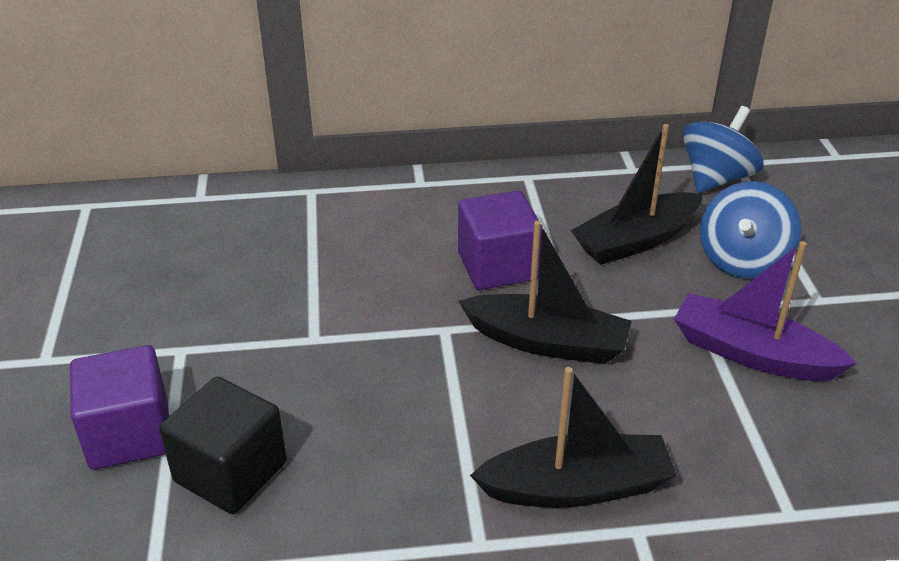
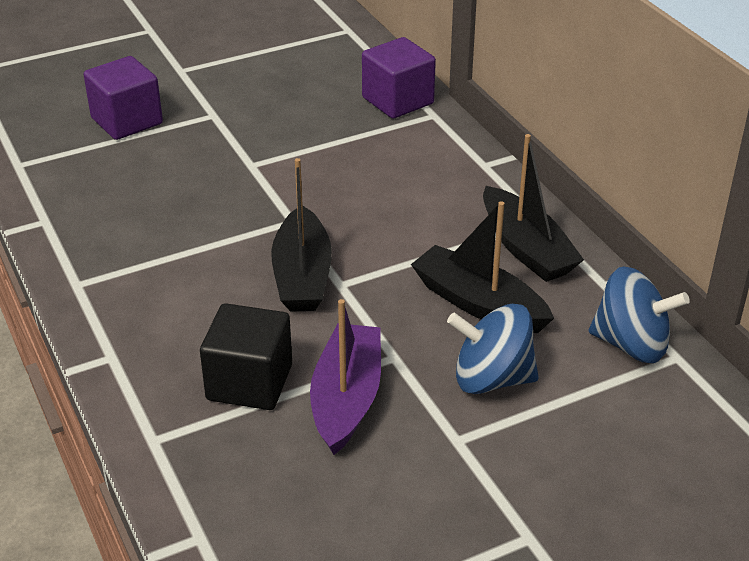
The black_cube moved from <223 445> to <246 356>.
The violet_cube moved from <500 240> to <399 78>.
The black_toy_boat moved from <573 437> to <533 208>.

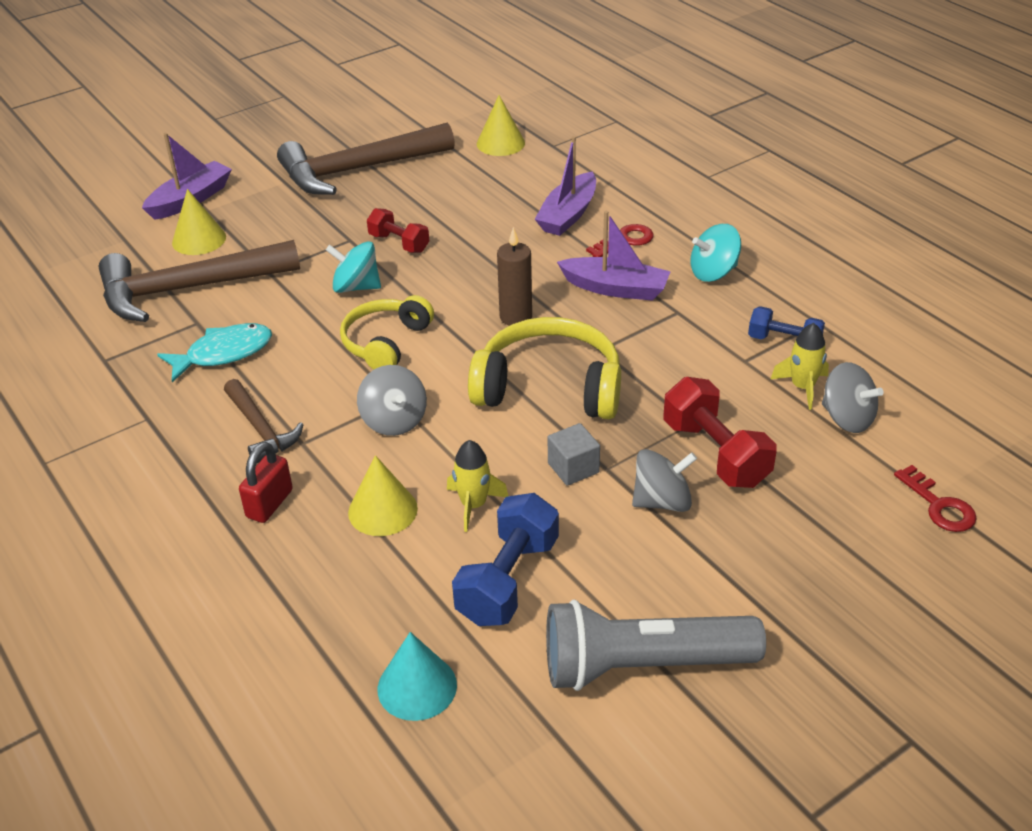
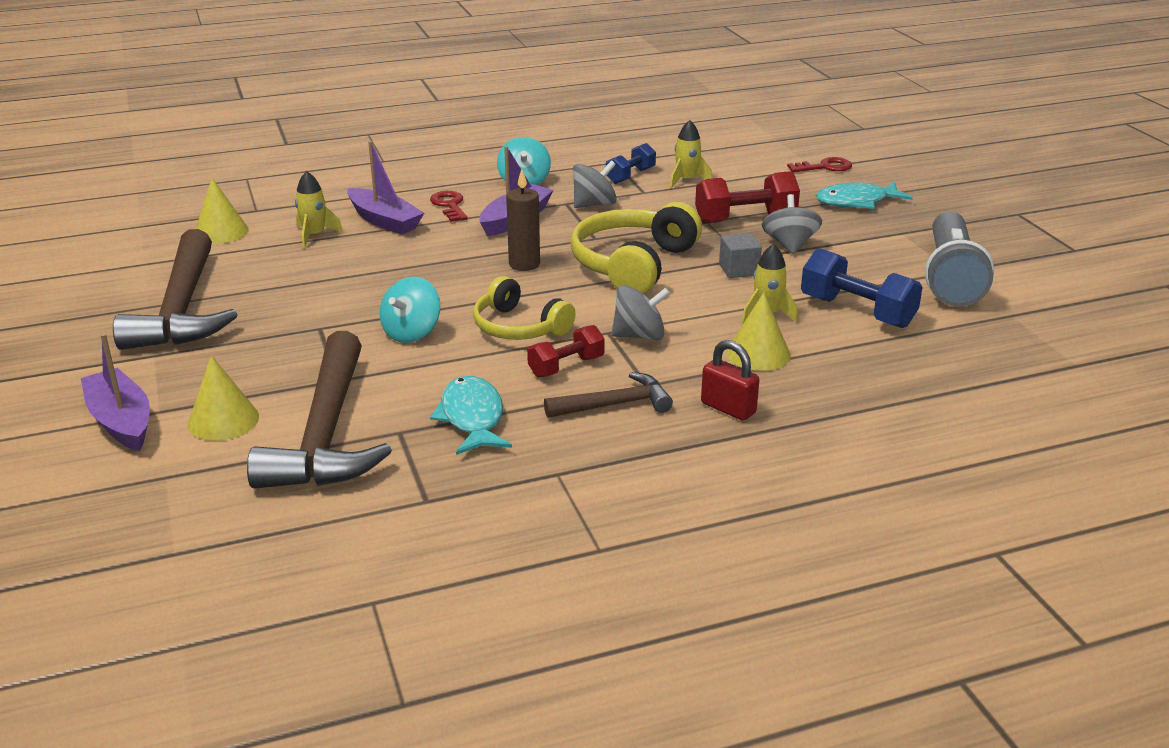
The golden_spaceship at <319 209> appeared.
The scarlet_dumbbell moved from <398 230> to <566 351>.
The gray_toy_top moved from <853 397> to <595 184>.
The turquoise_fish_figure at <864 195> appeared.
The turquoise_cone at <417 676> disappeared.

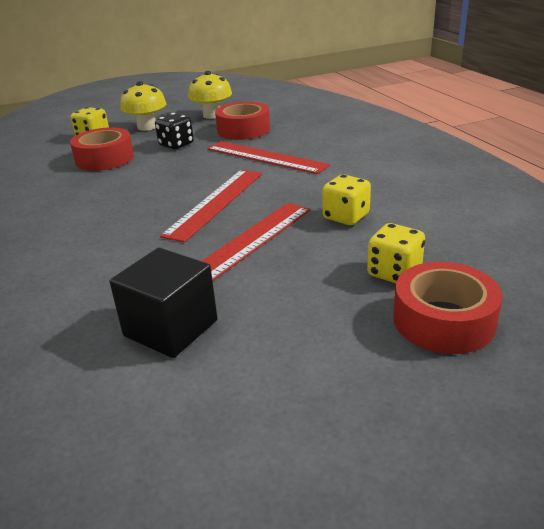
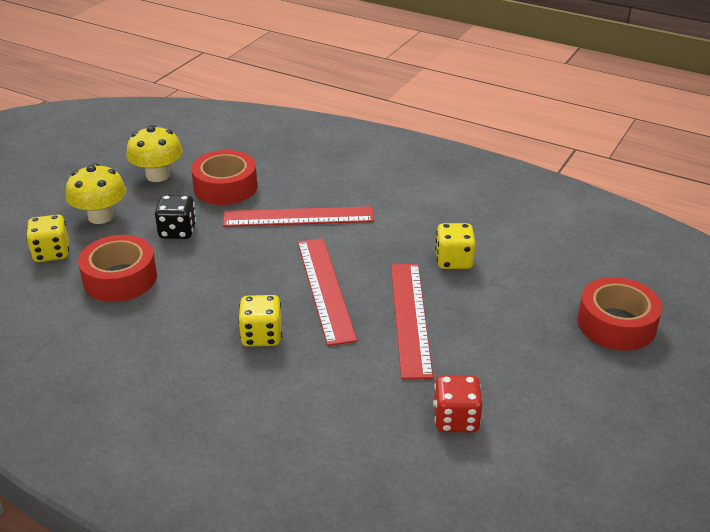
The golden_game_die moved from <396 253> to <260 321>.
The black_cube at <163 303> was replaced by the scarlet_game_die at <458 403>.

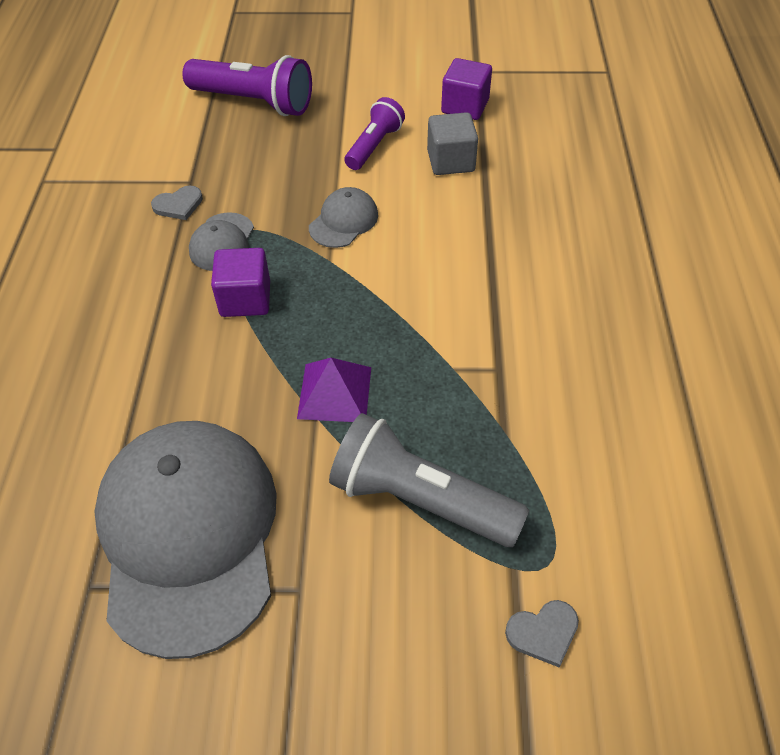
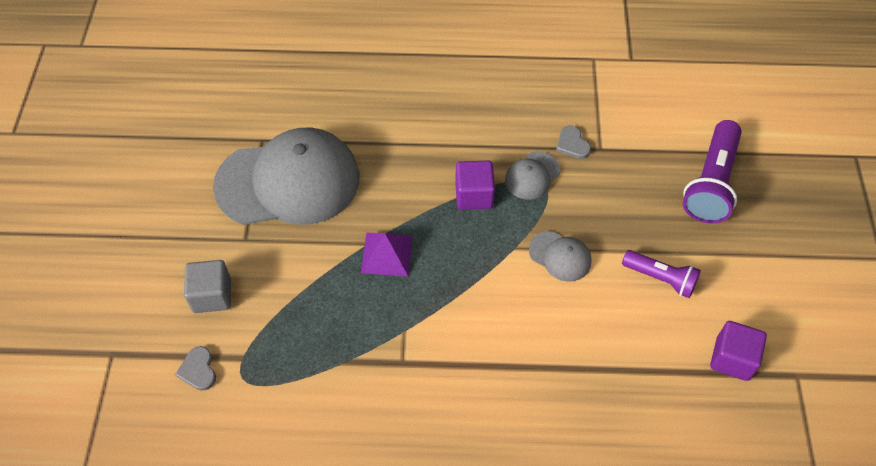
The gray_cube moved from <452 143> to <207 286>.
The gray_cap at <221 241> turned 60 degrees counterclockwise.
The gray_flashlight at <429 480> disappeared.

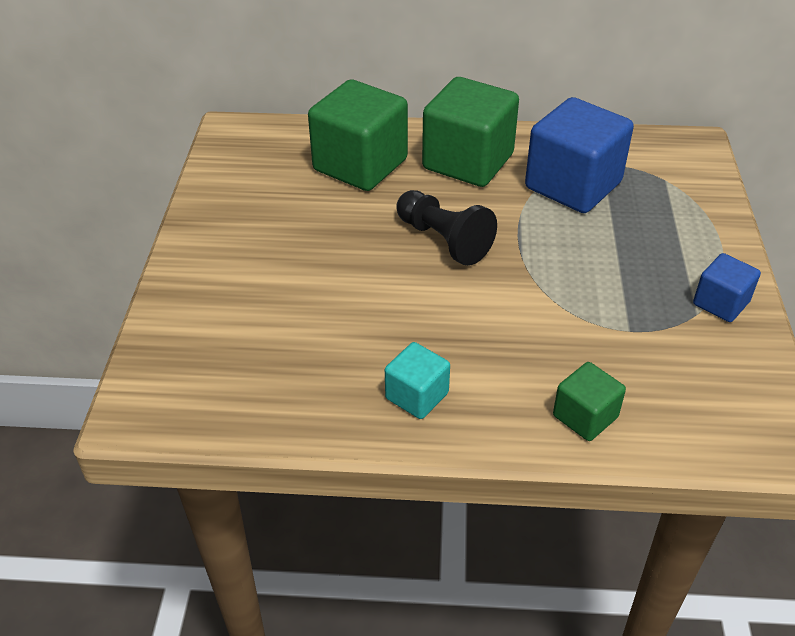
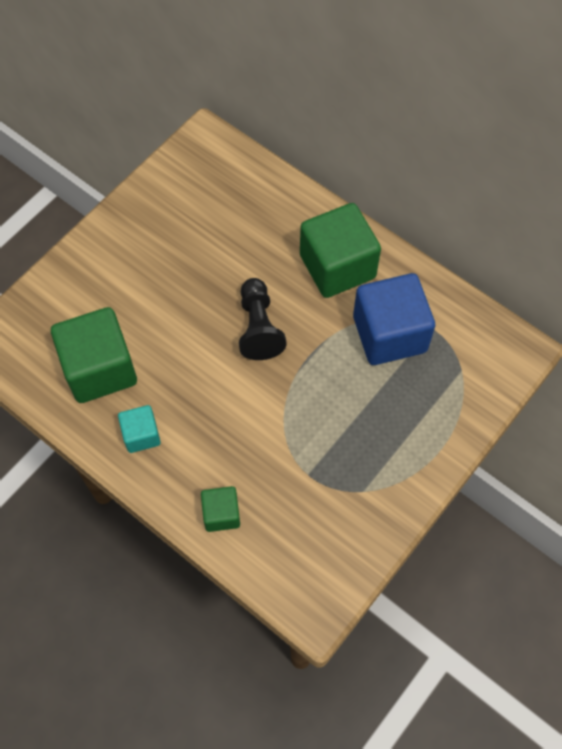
The green_cube moved from <358 135> to <94 355>.
The blue_cube at <727 287> disappeared.

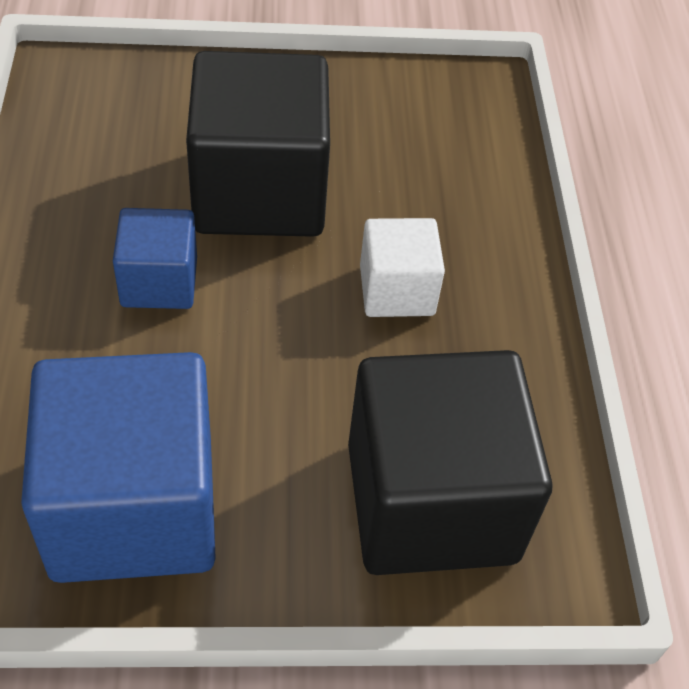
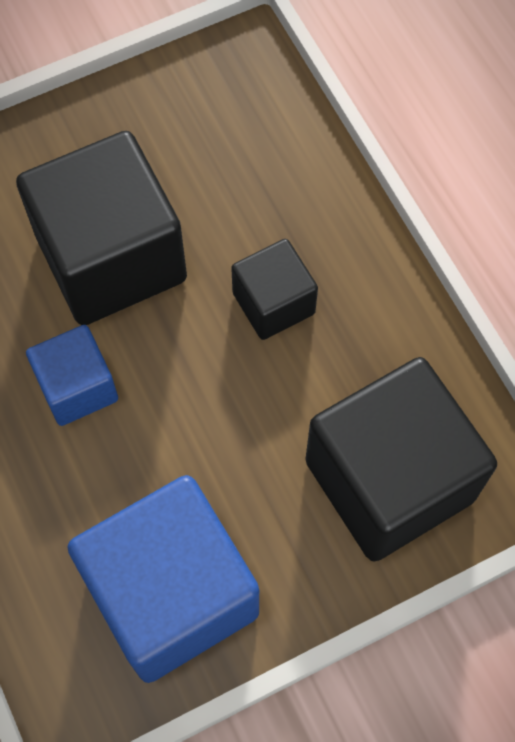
The pure_white_cube at <402 267> became the black_cube at <274 289>.

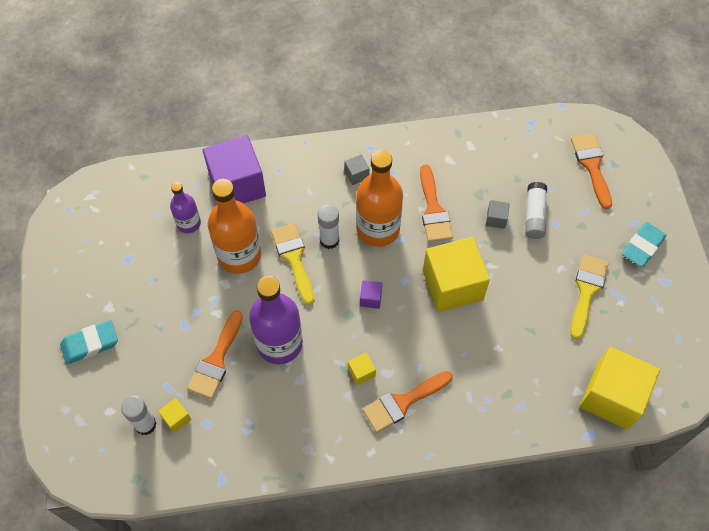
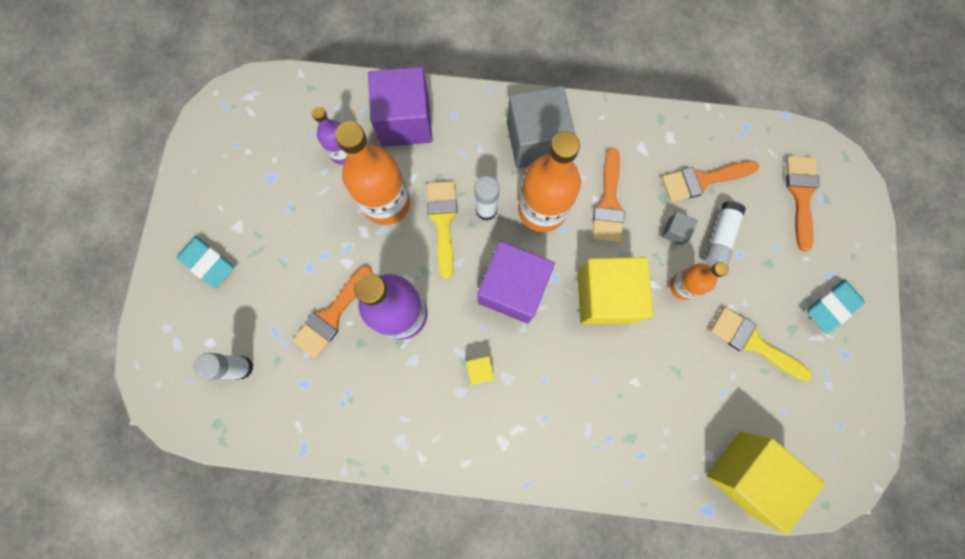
The turquoise_eraser at <89 342> turned 45 degrees clockwise.
The violet_cube at <371 294> changed to 2.44 times the size.
The gray_cube at <357 169> changed to 2.44 times the size.
The bright_orange_paint_brush moved from <408 402> to <710 181>.
The bright_orange_flask at <699 281> appeared.
The golden_paint_brush at <589 297> turned 90 degrees counterclockwise.
The golden_cube at <174 415> disappeared.

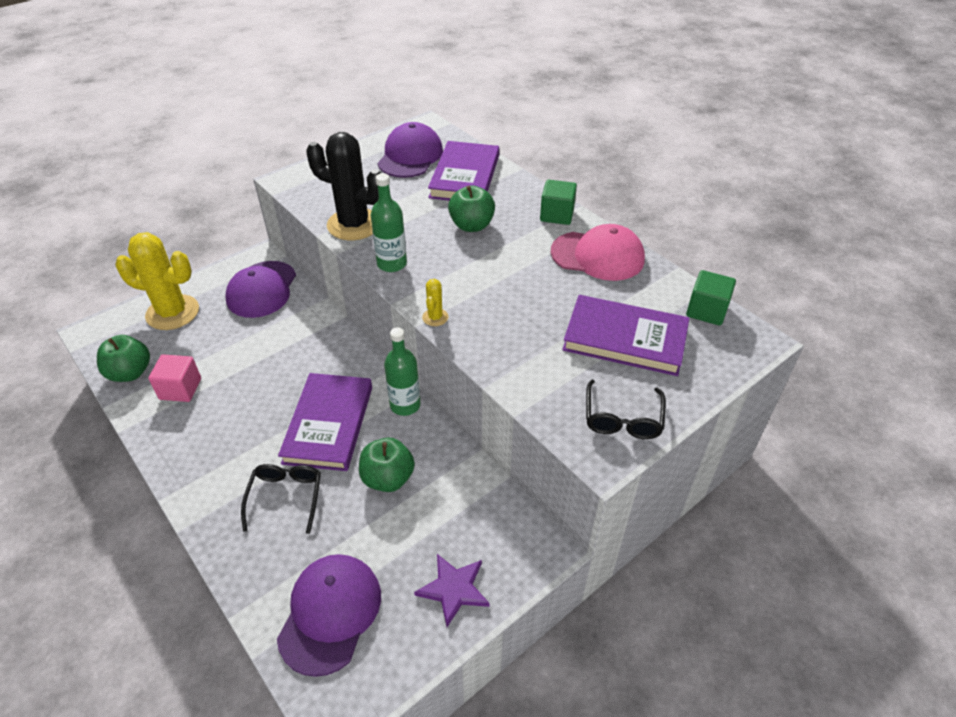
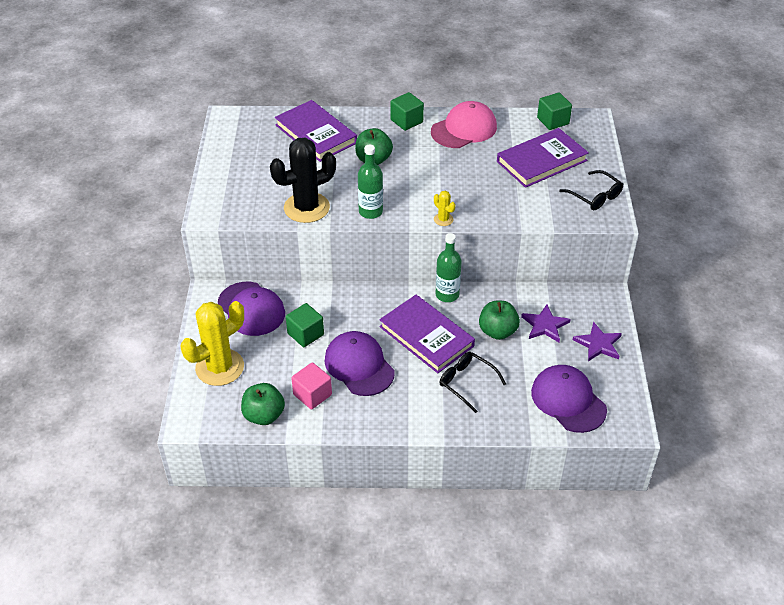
The green_cube at <305 325> appeared.
The violet_cap moved from <410 150> to <359 363>.
The violet_star at <546 323> appeared.

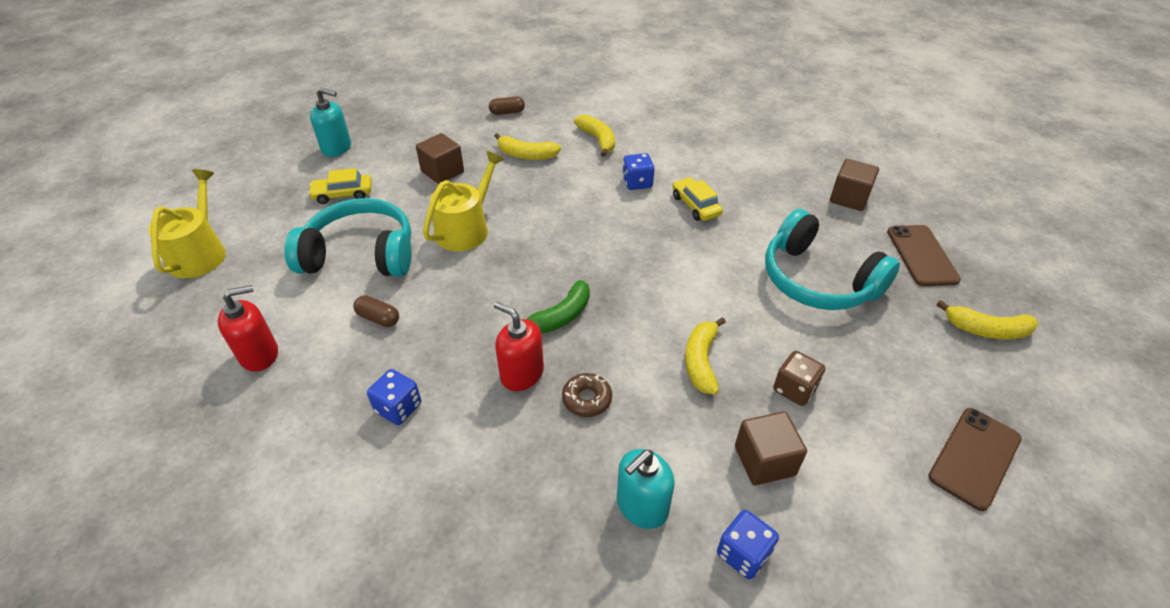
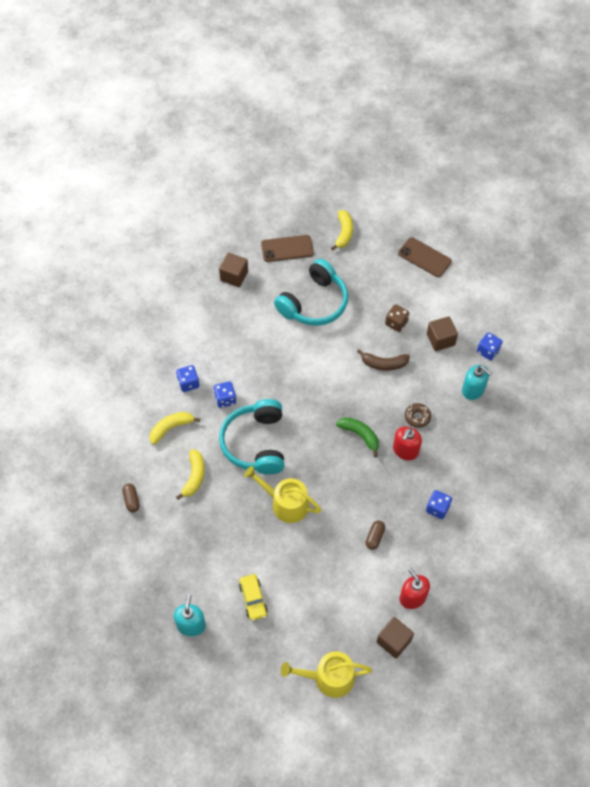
The blue_game_die at <187 378> appeared.
The turquoise_headphones moved from <348 237> to <252 437>.
The golden_banana at <705 356> became the brown_banana at <383 360>.
The brown_cube moved from <440 158> to <395 638>.
The golden_automobile at <697 199> disappeared.

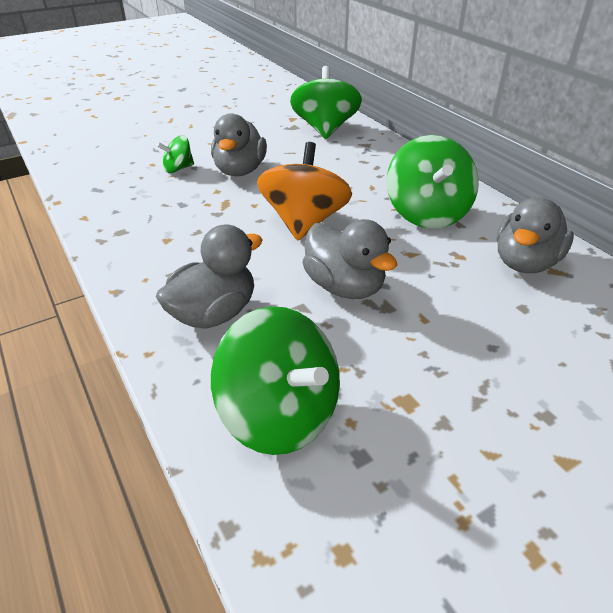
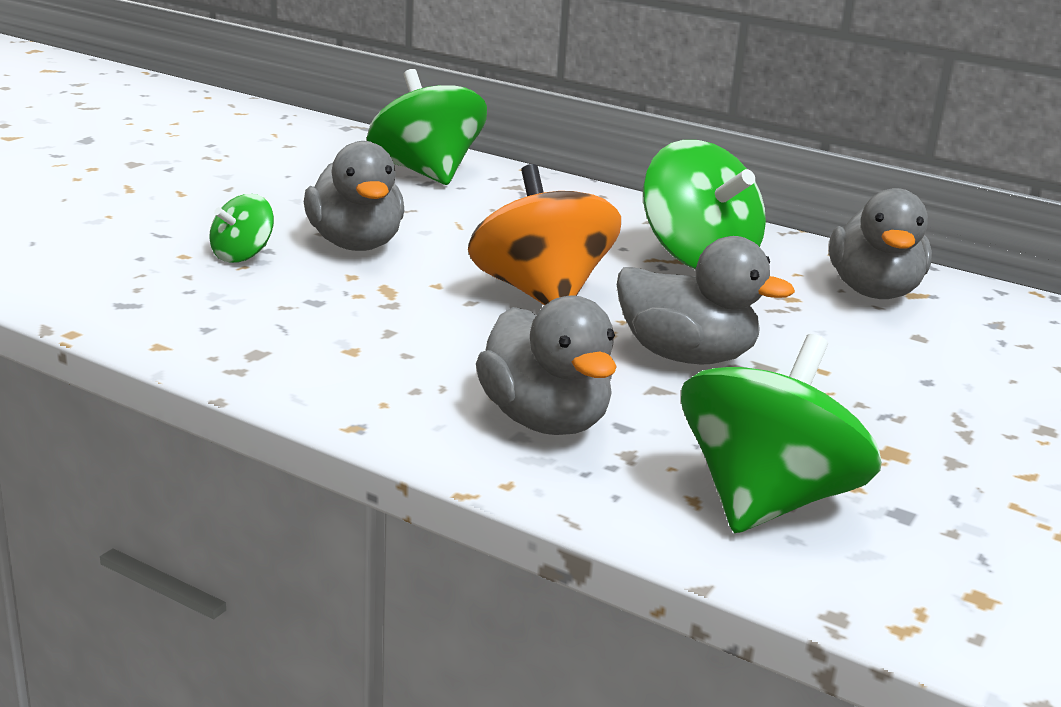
The gray_duck at <209 277> turned 135 degrees clockwise.
The green_toy_top at <275 380> turned 75 degrees counterclockwise.

